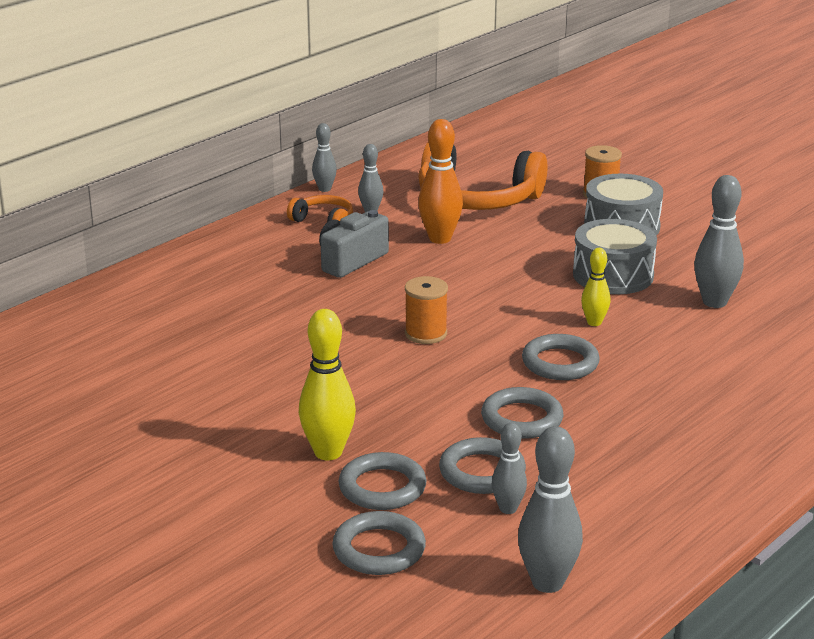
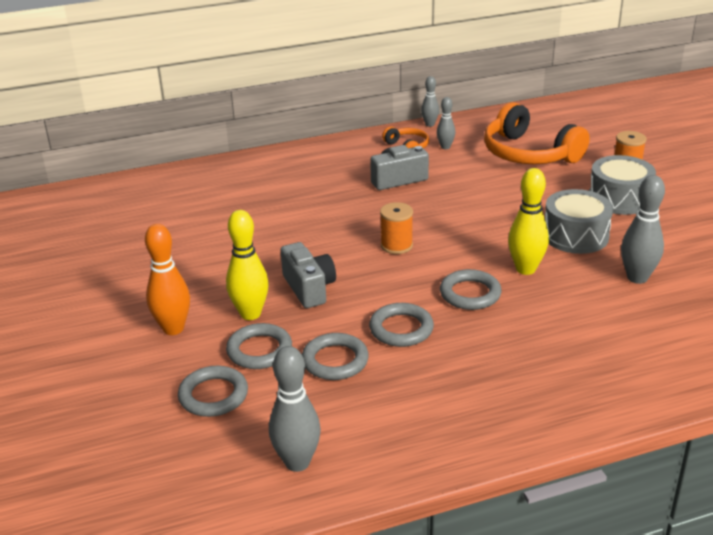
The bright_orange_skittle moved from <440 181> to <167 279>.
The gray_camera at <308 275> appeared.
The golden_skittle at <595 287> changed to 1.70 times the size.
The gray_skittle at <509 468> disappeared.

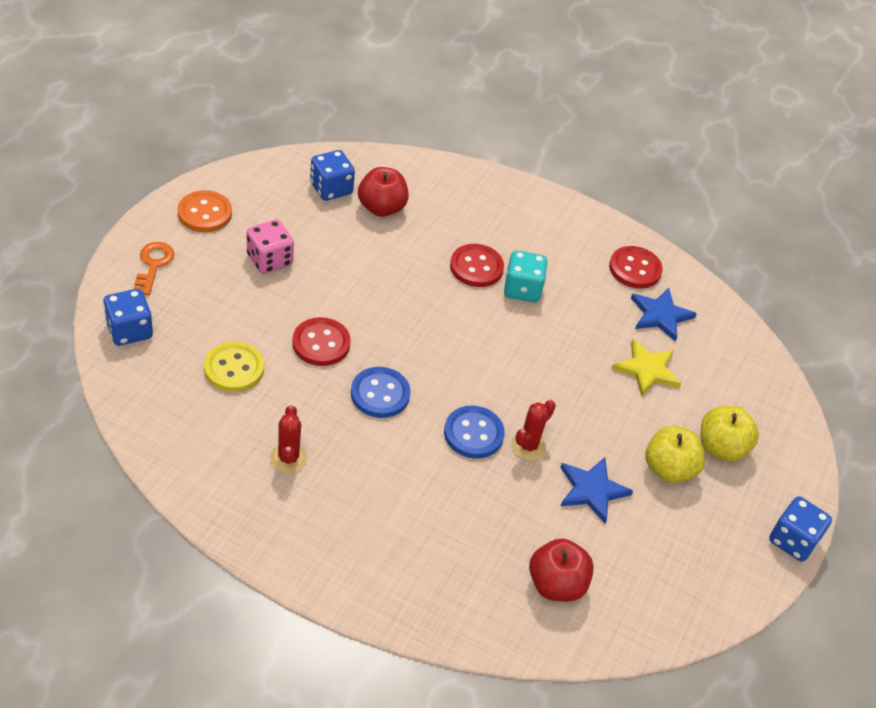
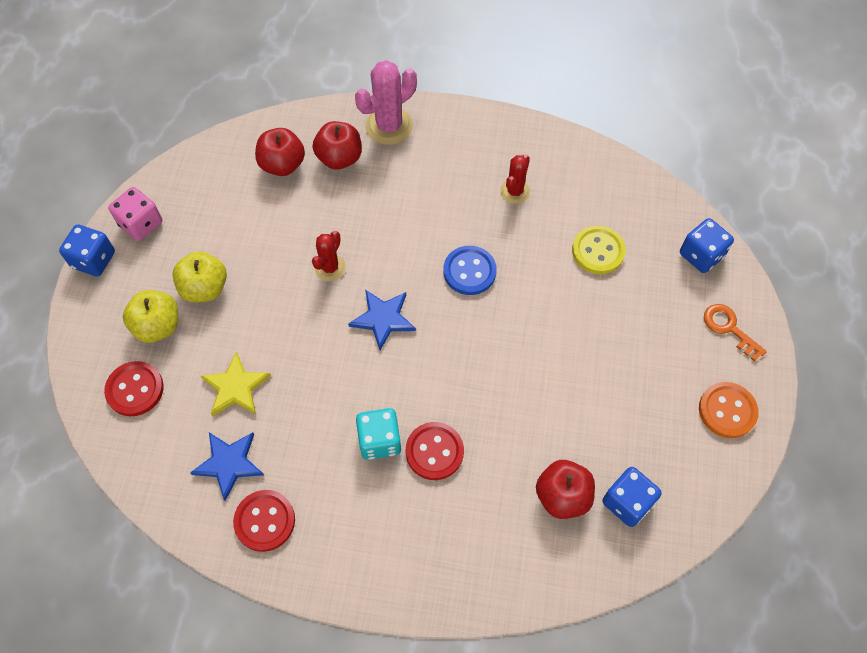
The scarlet_shirt_button moved from <321 341> to <134 388>.
The rosy_game_die moved from <270 246> to <135 214>.
The scarlet_toy_apple at <337 145> appeared.
The blue_star moved from <596 490> to <382 320>.
The rosy_saguaro_cactus at <386 102> appeared.
The scarlet_saguaro_cactus at <288 439> turned 45 degrees clockwise.
The bright_orange_key at <153 268> turned 150 degrees clockwise.
The blue_shirt_button at <474 432> disappeared.

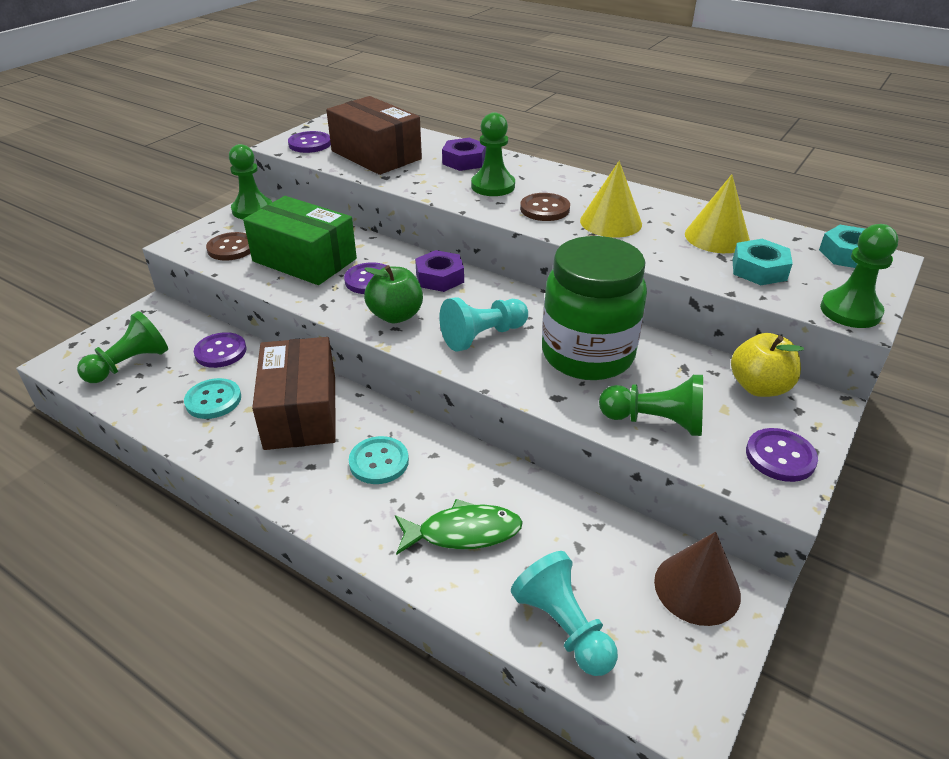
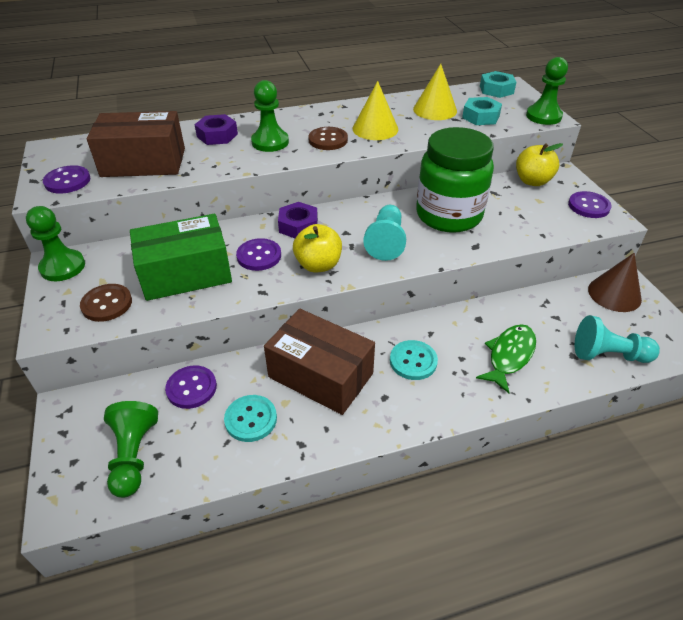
The green_toy_apple at <393 294> became the golden_toy_apple at <317 248>.
The green_chess_pawn at <651 405> disappeared.

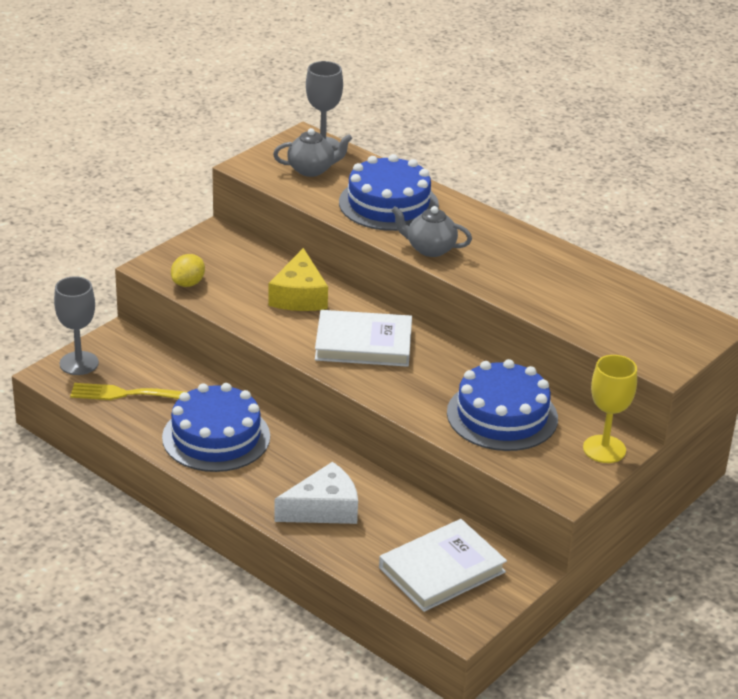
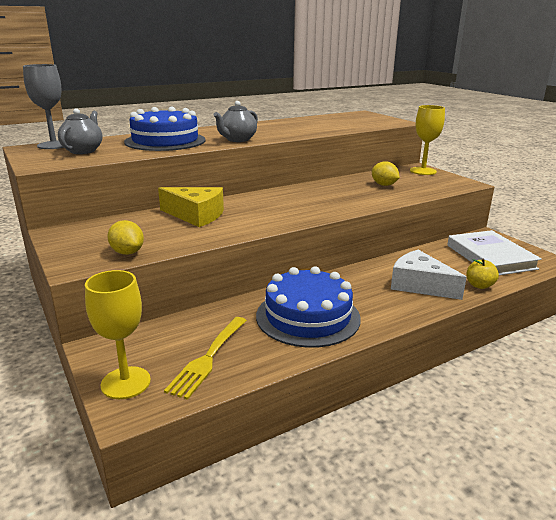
The gray_wine_glass at <76 325> became the golden_wine_glass at <118 334>.
The blue_cake at <502 405> was replaced by the golden_citrus_fruit at <386 174>.
The pure_white_cheese at <316 493> turned 45 degrees counterclockwise.
The golden_toy_apple at <482 274> appeared.
The pure_white_book at <363 338> disappeared.

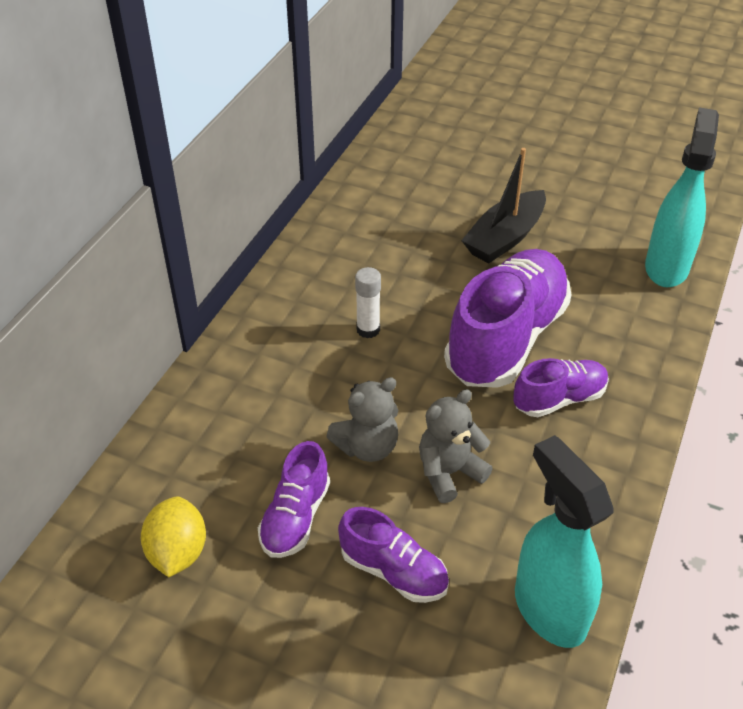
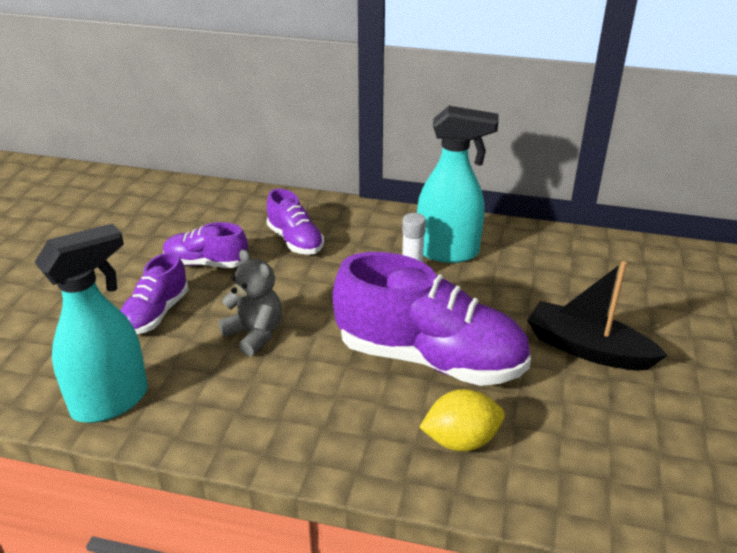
The violet_lace-up_shoe moved from <561 387> to <295 222>.
The turquoise_spray_cleaner moved from <682 197> to <458 184>.
The golden_citrus_fruit moved from <173 536> to <462 420>.
The gray_teddy at <362 419> disappeared.

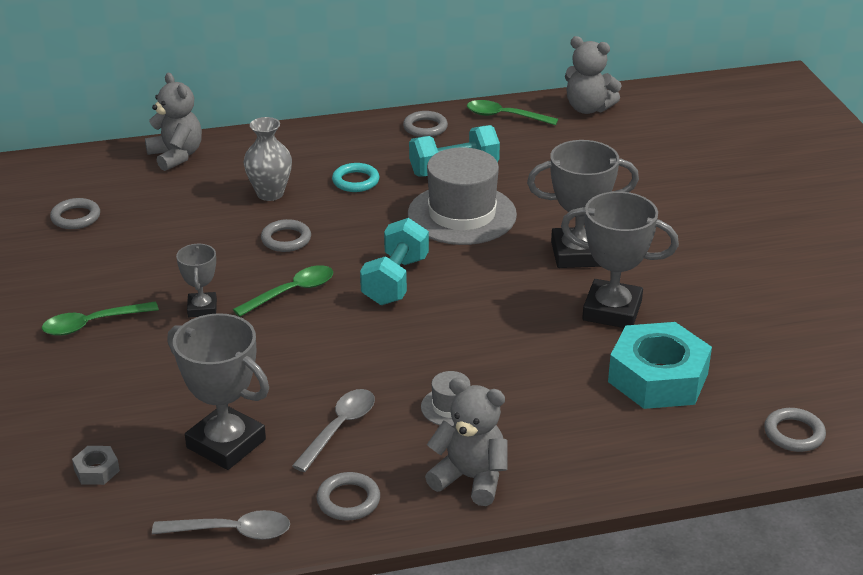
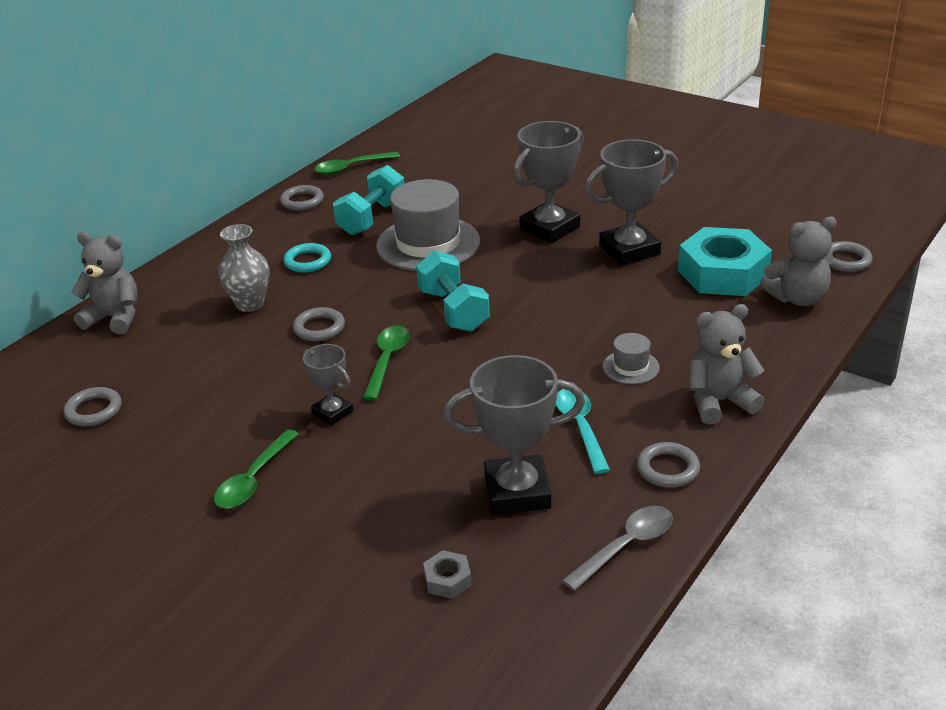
The gray_spoon at <333 430> became the turquoise_spoon at <583 431>.
The gray_teddy moved from <593 75> to <798 261>.

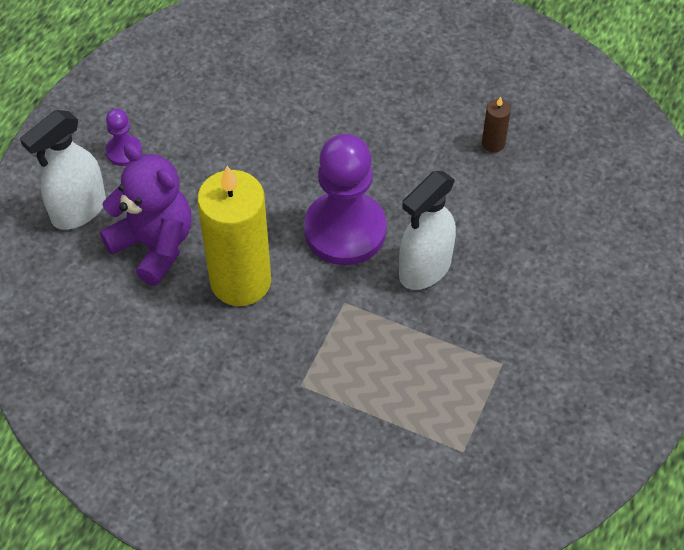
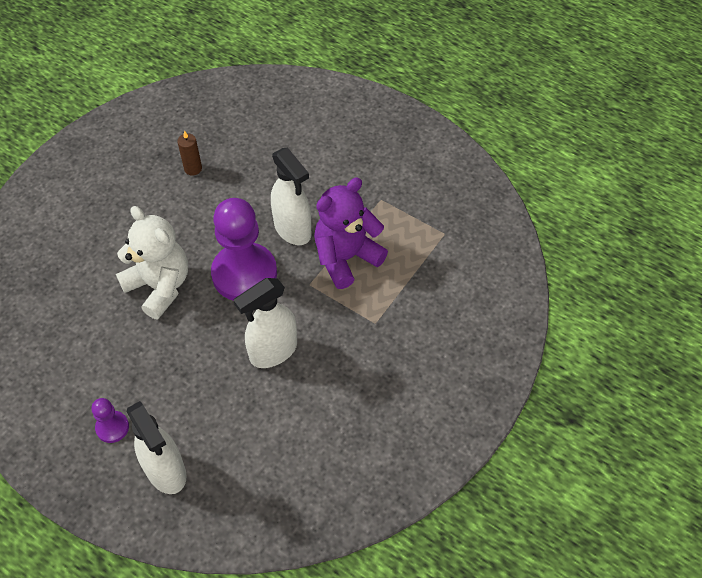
The pure_white_teddy at <152 262> appeared.
The golden_wax_candle at <234 236> was replaced by the pure_white_spray_cleaner at <265 323>.
The violet_teddy moved from <146 214> to <351 233>.

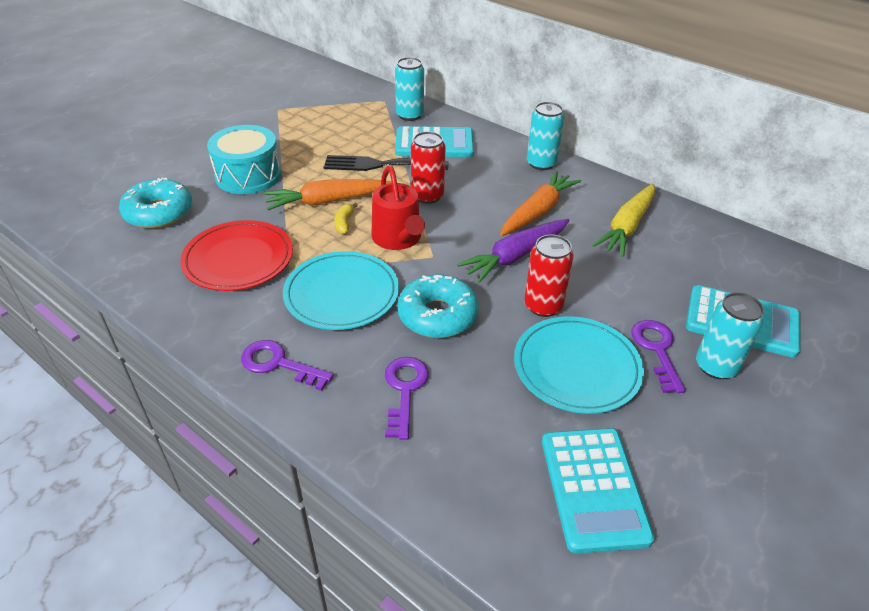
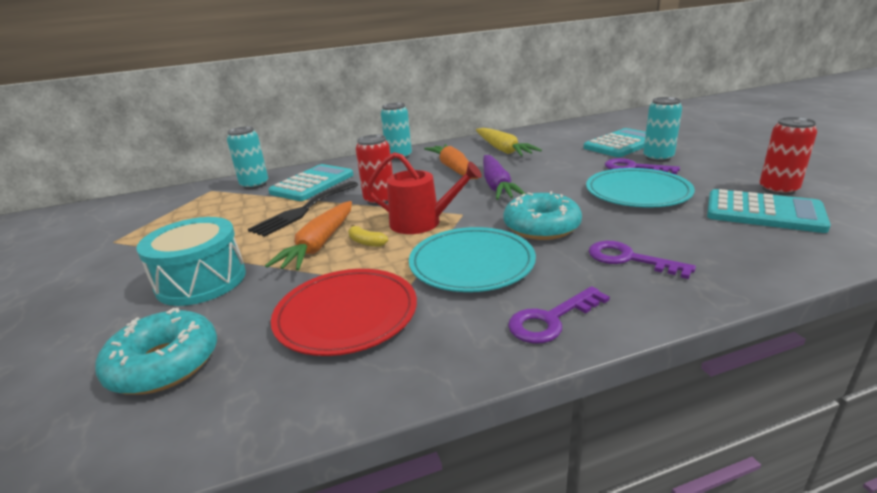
The scarlet_soda_can moved from <549 275> to <788 156>.

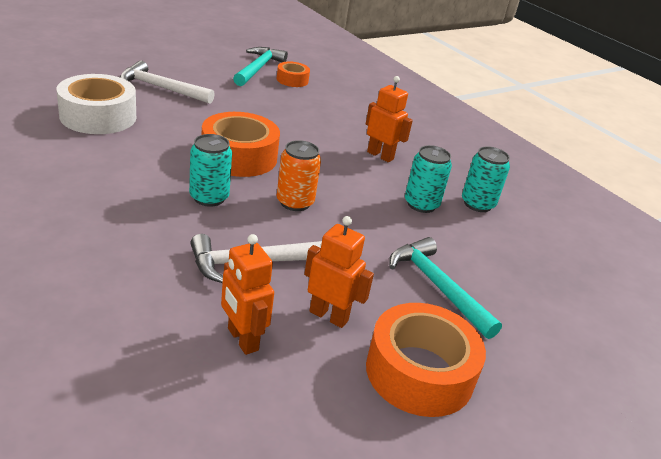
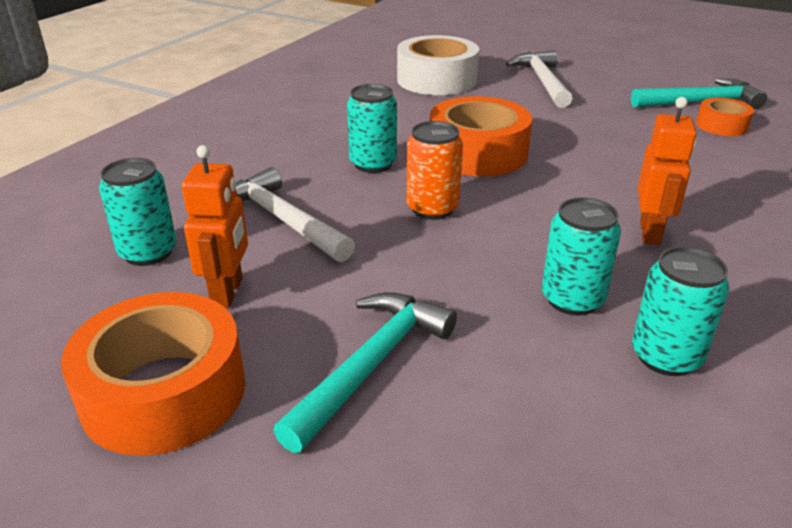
The bright_orange_robot at <247 294> was replaced by the turquoise_soda_can at <137 212>.

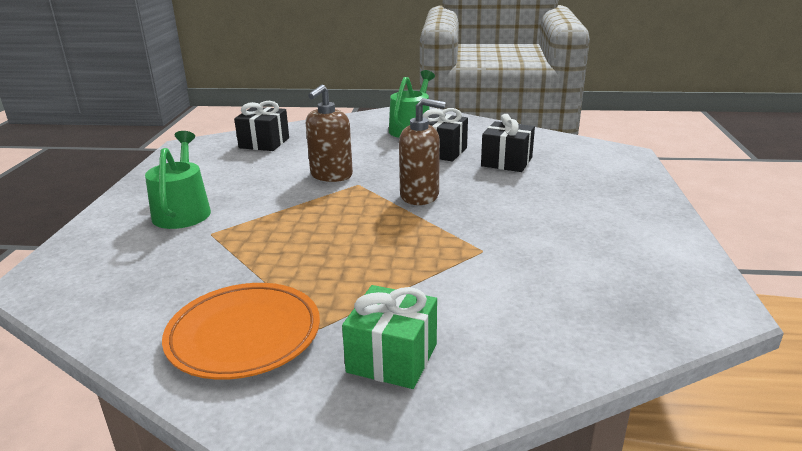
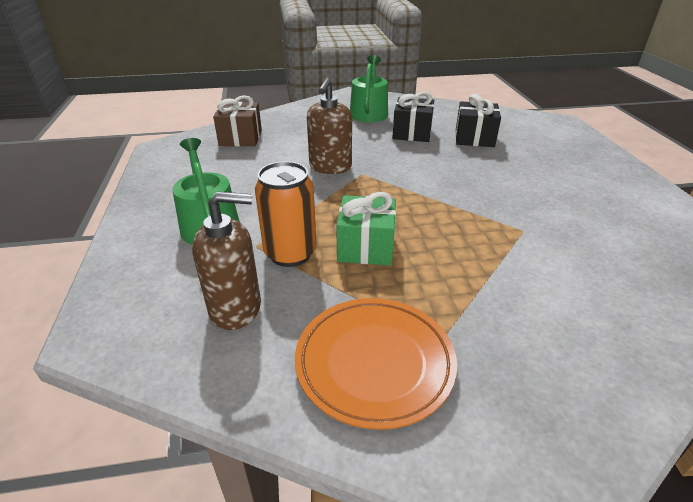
The brown_soap_dispenser moved from <422 151> to <226 260>.
The black_gift at <261 126> became the brown_gift at <237 120>.
The bright_orange_soda_can at <286 214> appeared.
The green_gift moved from <389 337> to <366 229>.

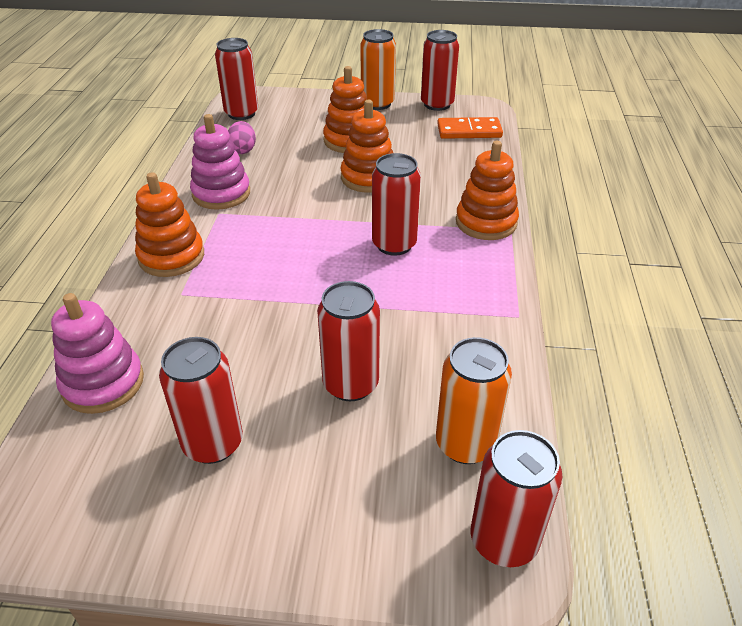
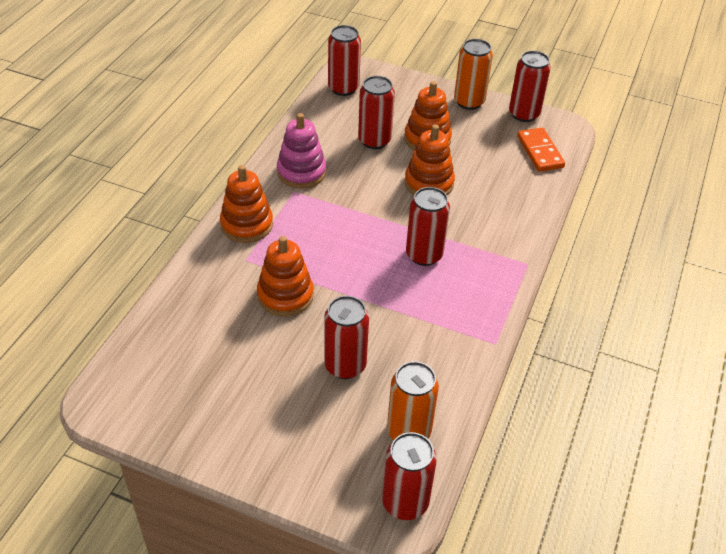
The bright_orange_stacking_toy moved from <487 190> to <285 276>.
The scarlet_soda_can moved from <201 400> to <376 112>.
The bright_orange_domino at <470 128> turned 60 degrees clockwise.
The rosy_stacking_toy at <97 353> disappeared.
The rosy_toy_egg at <242 137> disappeared.

